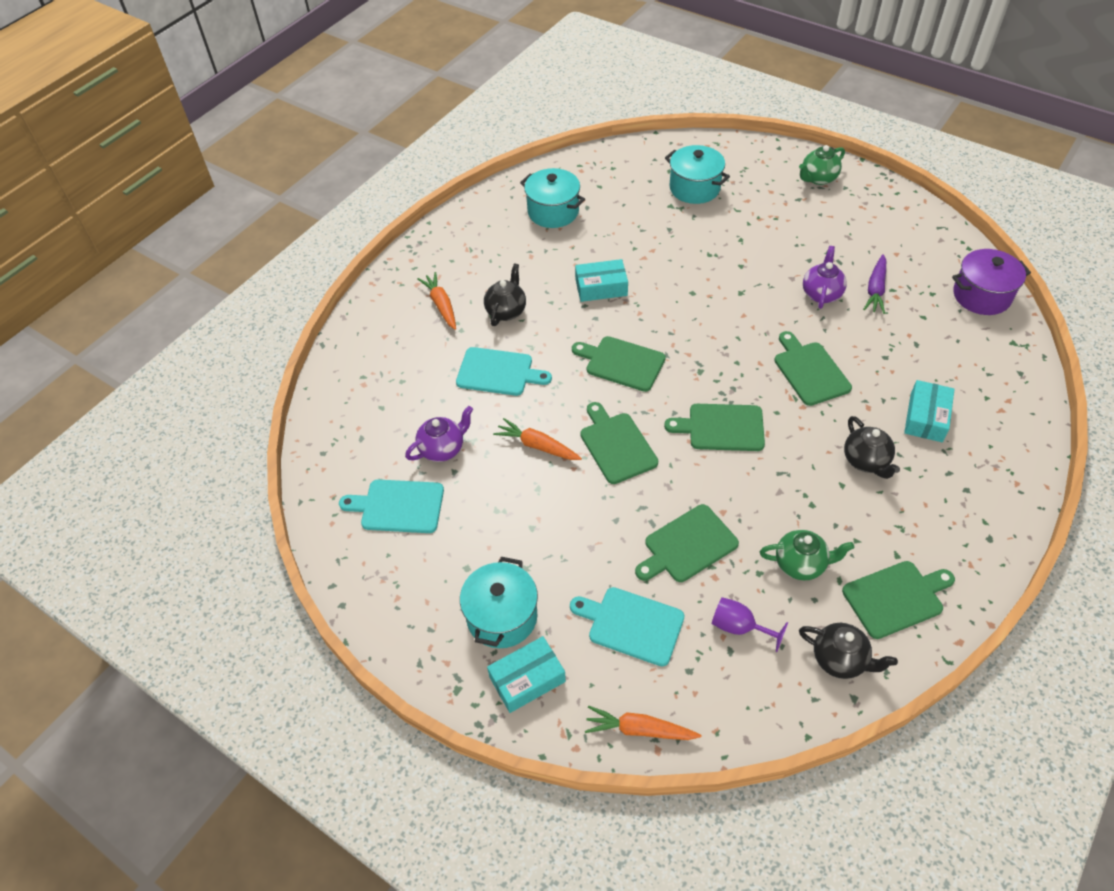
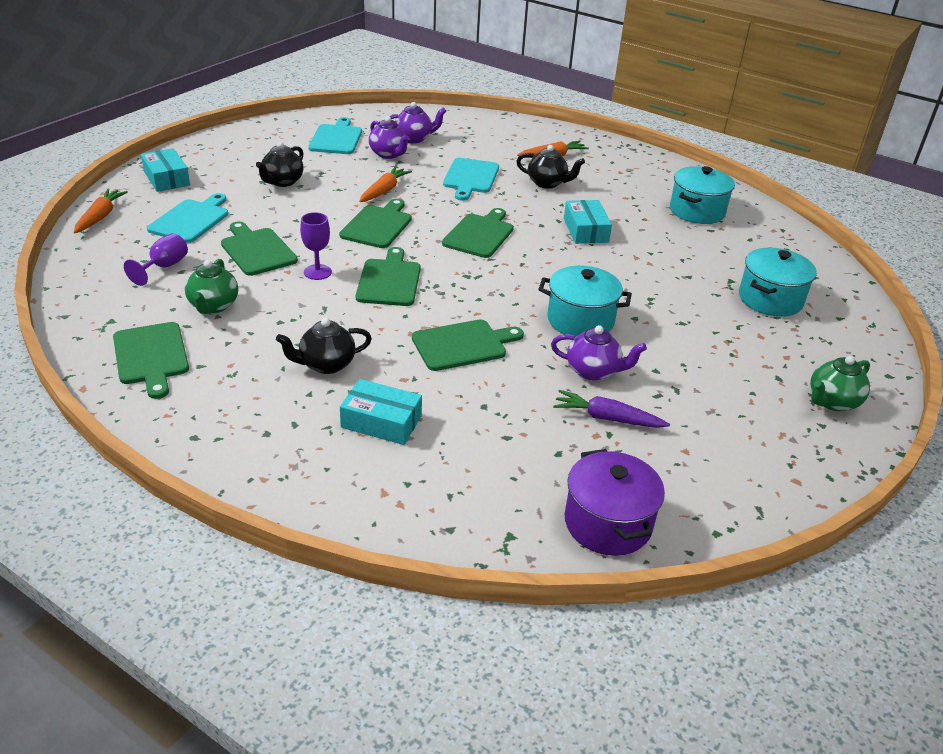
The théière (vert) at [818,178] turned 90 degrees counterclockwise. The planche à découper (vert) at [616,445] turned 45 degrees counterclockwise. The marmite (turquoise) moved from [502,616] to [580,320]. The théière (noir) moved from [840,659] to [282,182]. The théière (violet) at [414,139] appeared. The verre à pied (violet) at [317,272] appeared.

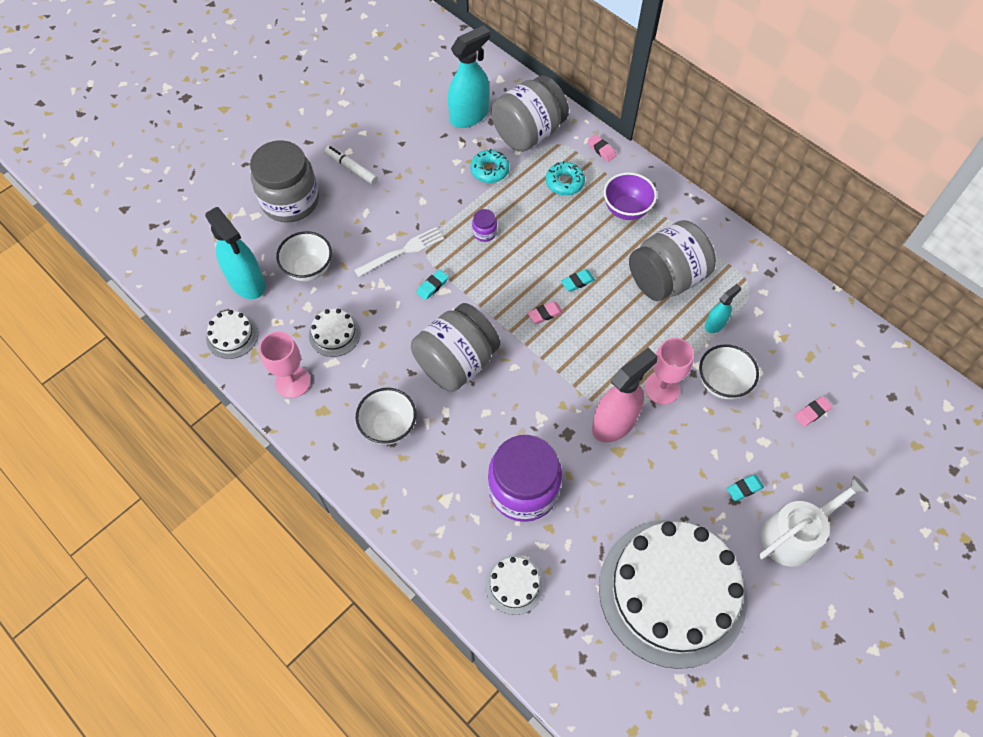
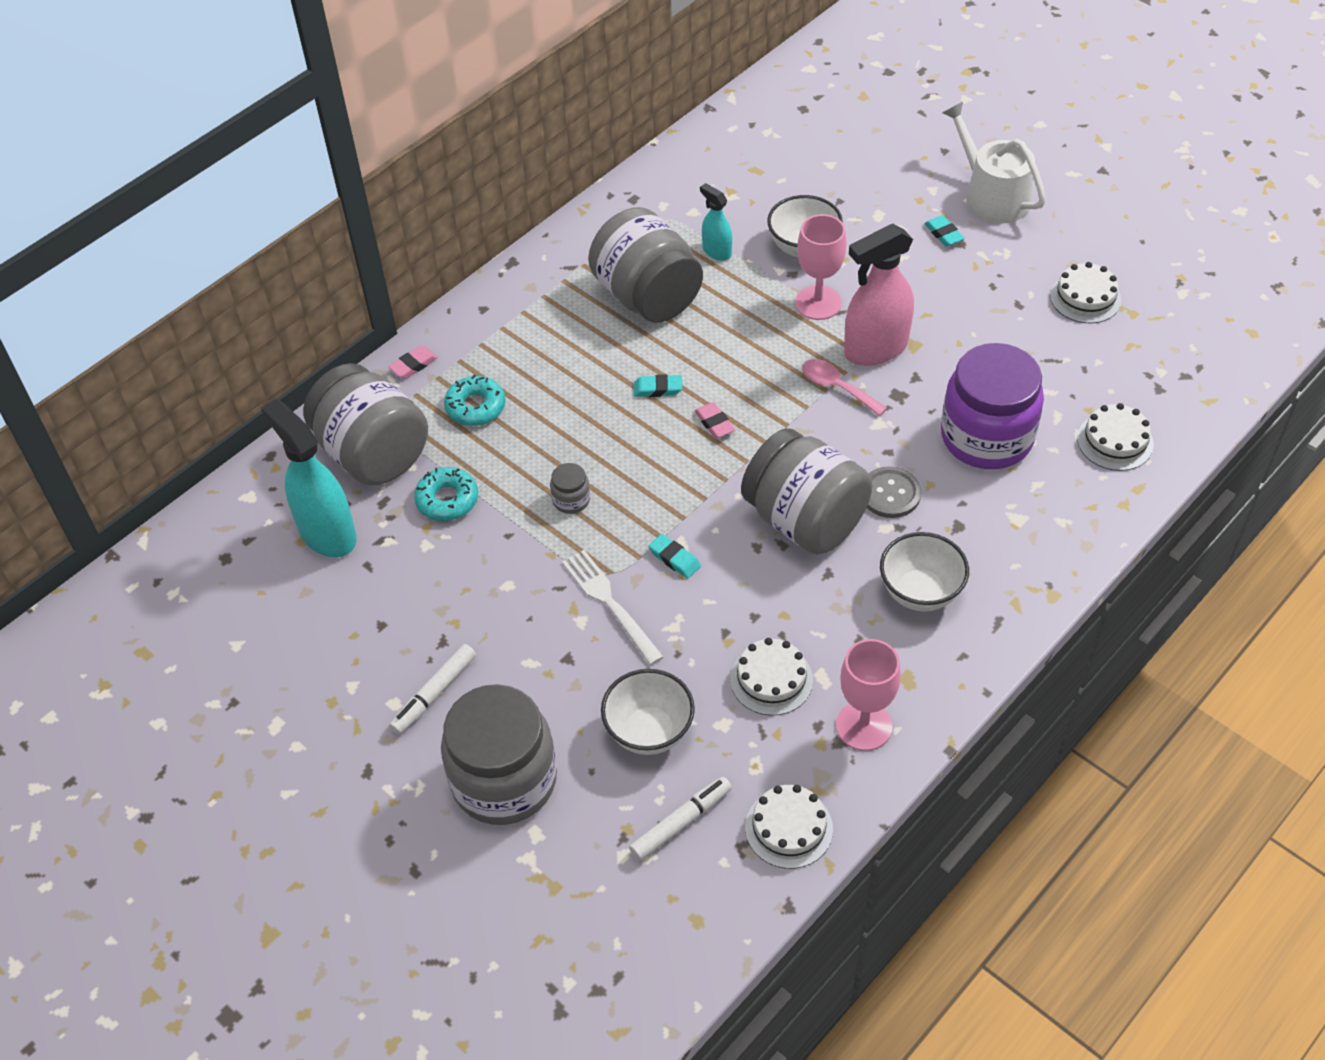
The bol (violet) at [626,209] disappeared. The vaporisateur (turquoise) at [247,282] was replaced by the feutre (blanc) at [681,822]. The bocal (violet) at [484,232] became the bocal (gris) at [571,500]. The gomme (turquoise) at [577,282] turned 60 degrees counterclockwise. The vaporisateur (rose) at [614,423] turned 75 degrees counterclockwise. The gomme (rose) at [812,412] disappeared. The gâteau (blanc) at [672,591] changed to 0.40 times the size. The cuillère (rose) at [836,387] appeared. The bouton (gris) at [890,494] appeared.

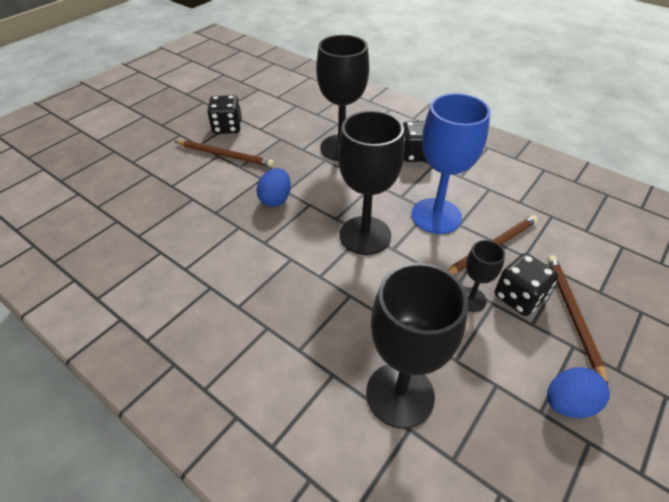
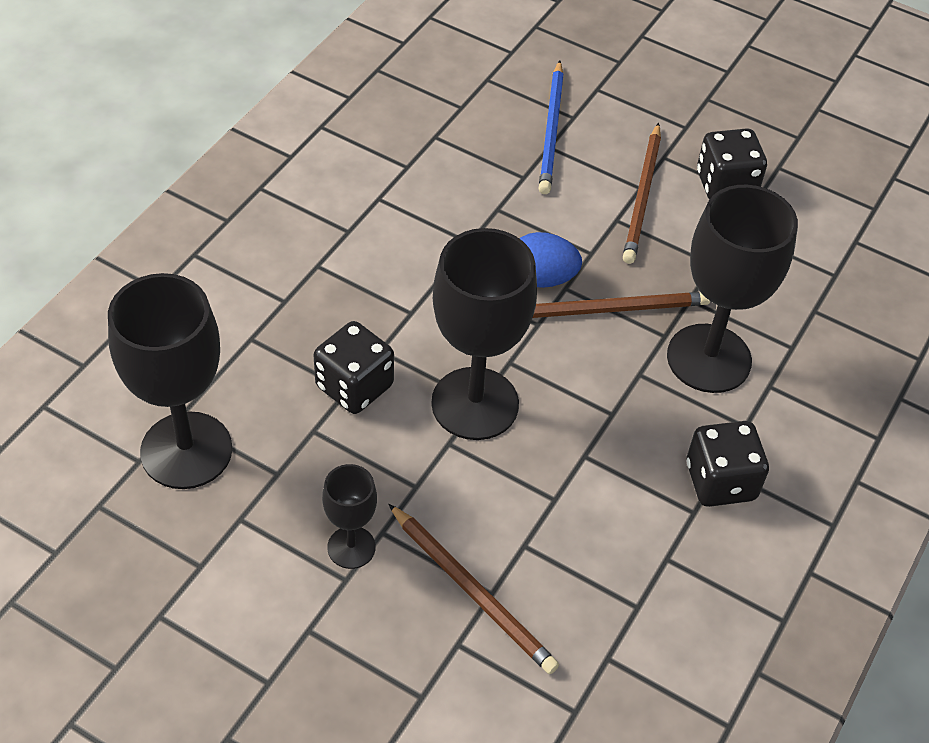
The verre à pied (bleu) at [436,216] disappeared. The dé (noir) moved from [519,297] to [354,386]. The crayon (marron) moved from [572,315] to [610,309]. The œuf (bleu) at [568,403] disappeared. The crayon (bleu) at [551,131] appeared.

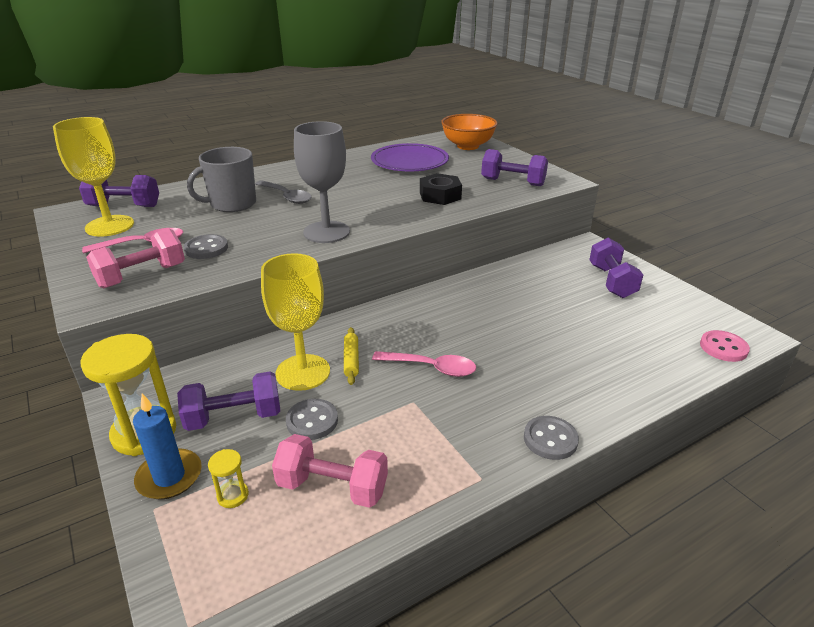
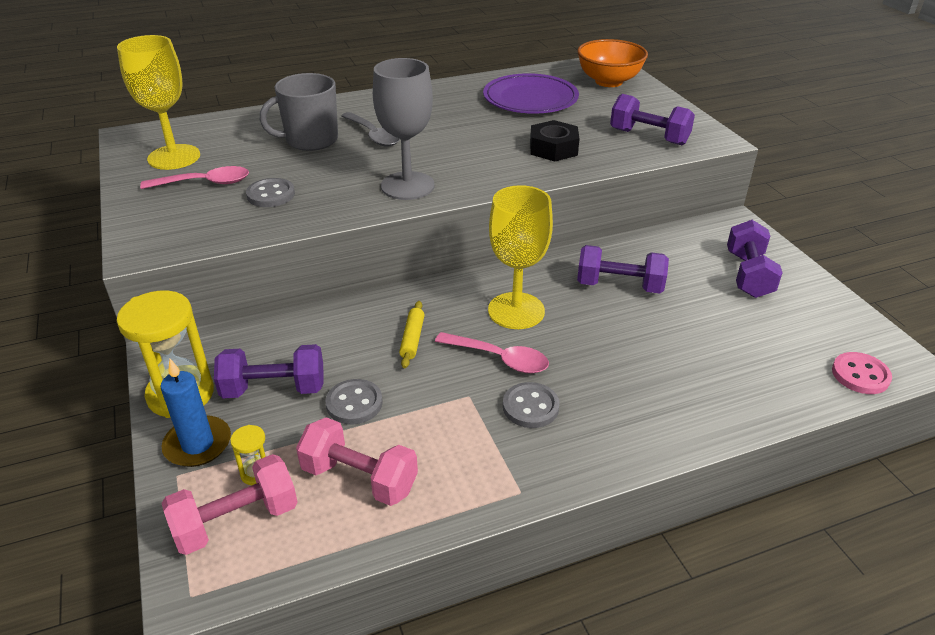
The haltère (violet) moved from [124,206] to [619,286]. The haltère (rose) moved from [142,276] to [236,521]. The verre à pied (jaune) moved from [303,372] to [516,311]. The bouton (gris) moved from [550,439] to [530,407].

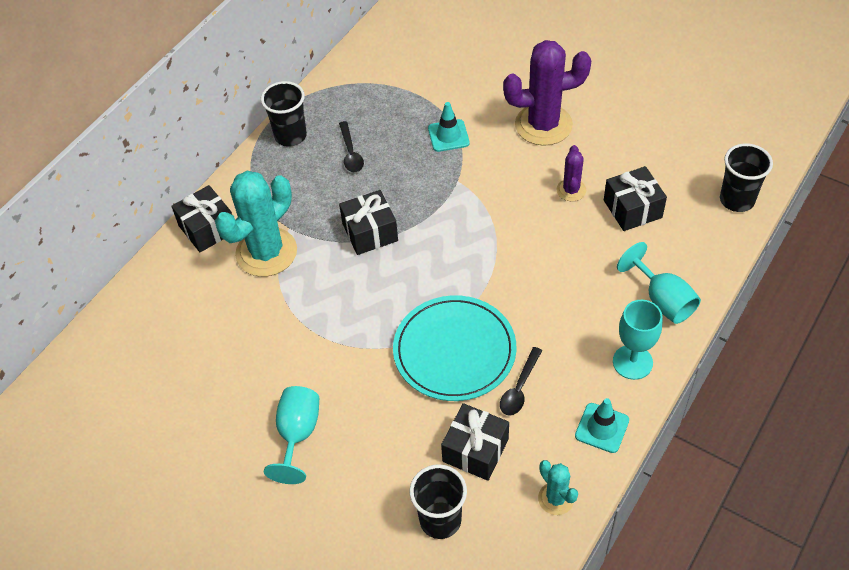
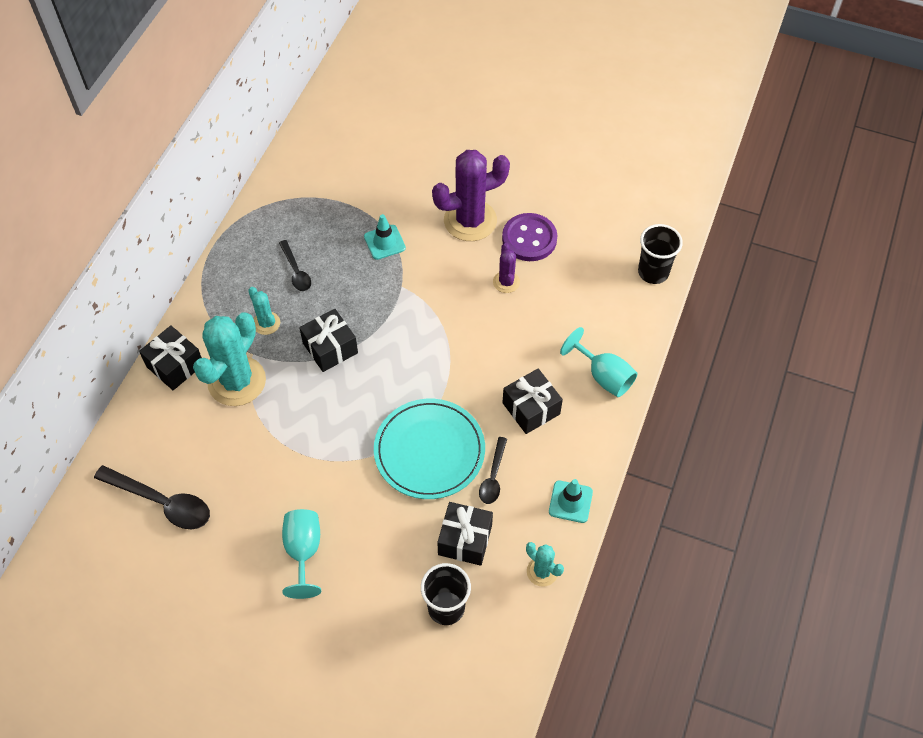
The gobelet (noir) at [290,136] disappeared. The cadeau (noir) moved from [632,209] to [531,408]. The verre à pied (turquoise) at [632,362] disappeared. The bouton (violet) at [529,239] appeared. The cactus (turquoise) at [266,323] appeared. The cuillère (noir) at [161,502] appeared.

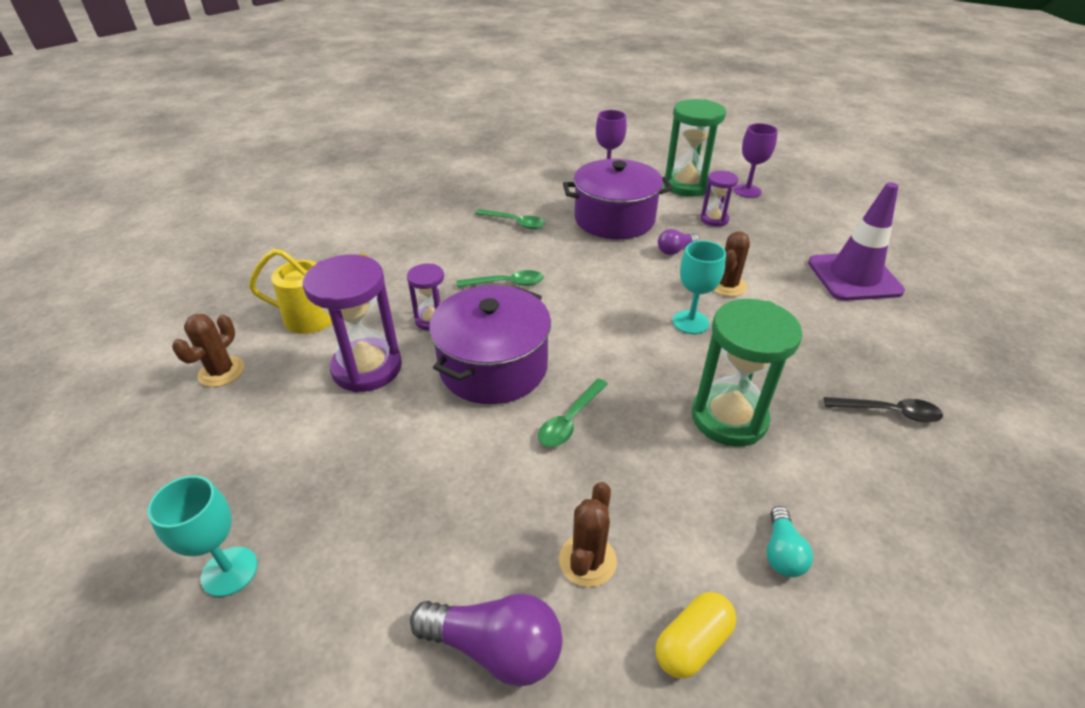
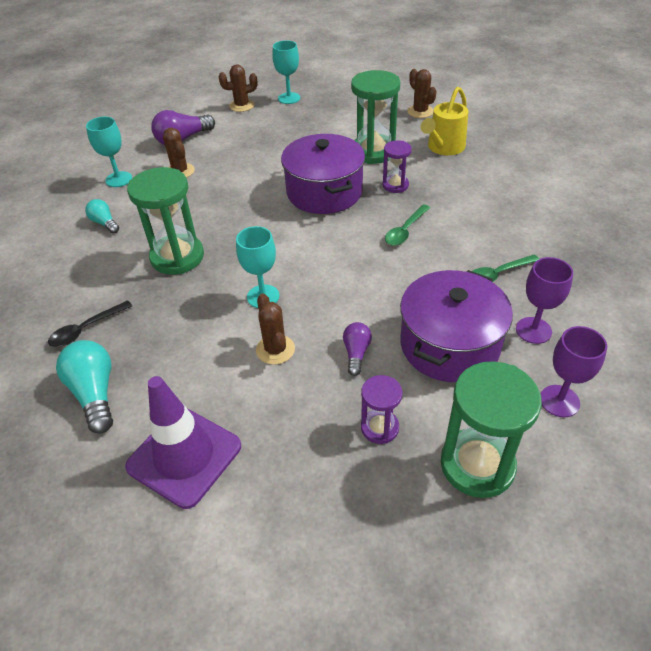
The verre à pied (violet) moved from [747,191] to [533,330]. The sablier (violet) at [367,368] became the sablier (vert) at [374,151]. The cuillère (vert) at [570,420] disappeared. The gélule (jaune) at [692,643] was replaced by the verre à pied (turquoise) at [119,179]. The cactus (marron) at [242,105] appeared. The ampoule (turquoise) at [95,393] appeared.

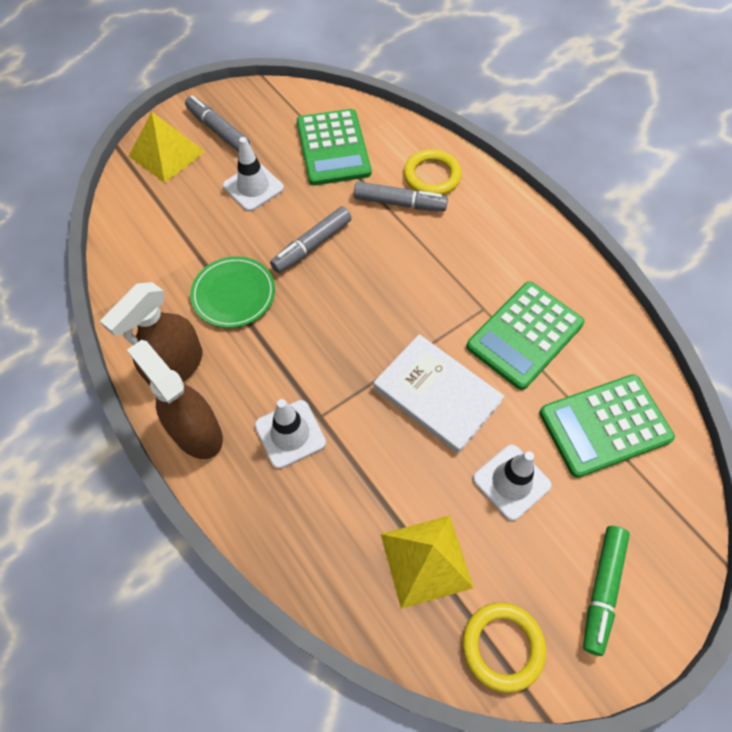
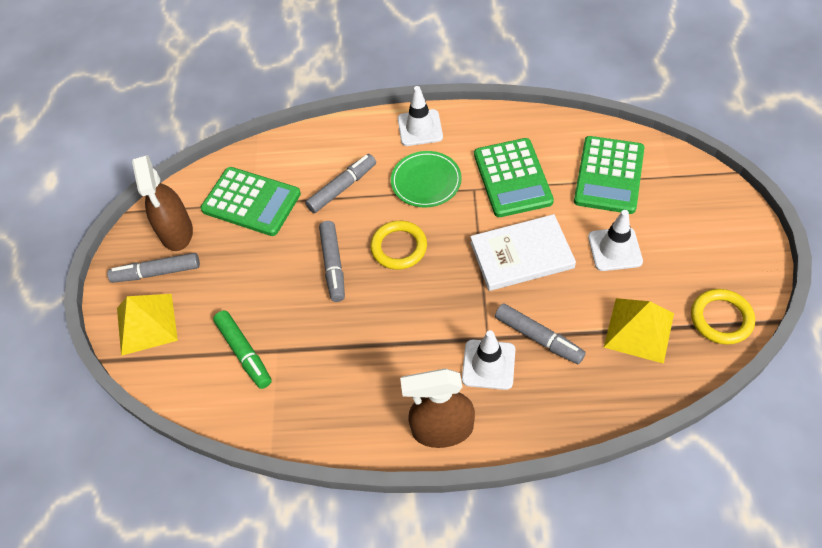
The cône de chantier (blanc) moved from [253,187] to [420,128]. The anneau (jaune) moved from [432,176] to [399,247]. The assiette (vert) moved from [233,294] to [426,181]. The vaporisateur (marron) moved from [175,367] to [176,232]. The feutre (vert) moved from [602,590] to [244,353]. The feutre (gris) at [538,338] appeared.

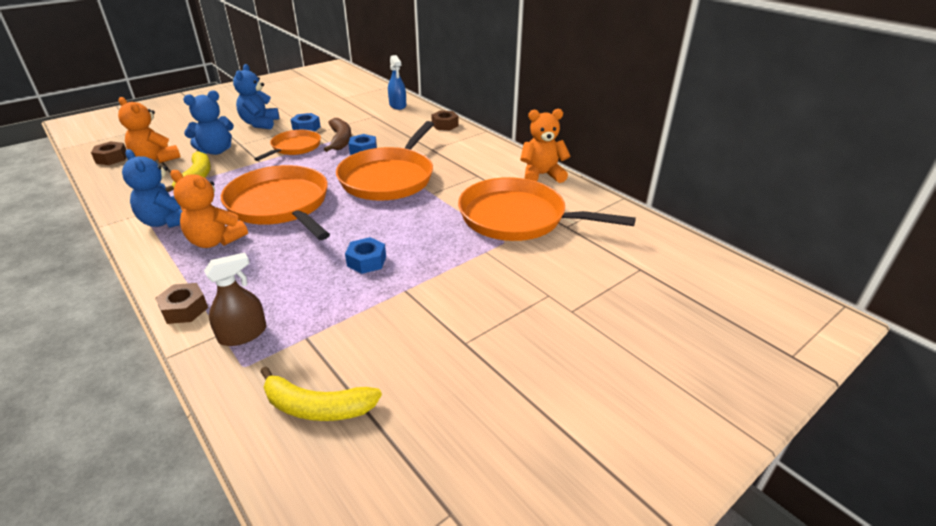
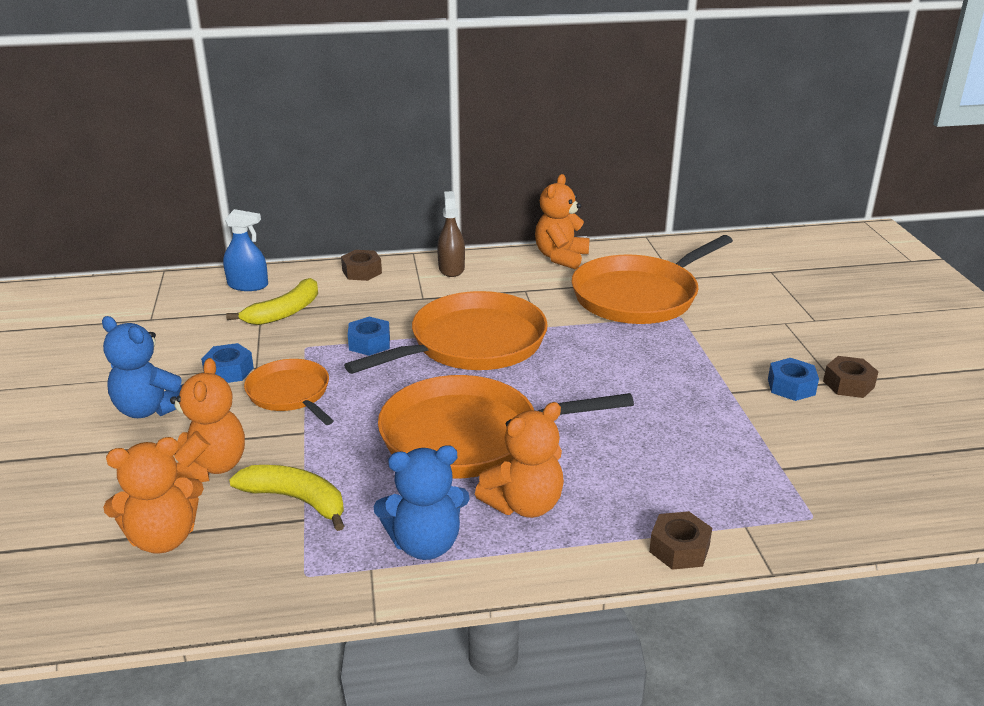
The ours en peluche (bleu) at [216,151] became the ours en peluche (orange) at [210,468]. The banane (marron) at [340,140] disappeared. The poêle (orange) at [389,178] turned 90 degrees counterclockwise. The écrou (marron) moved from [112,158] to [848,384]. The écrou (bleu) moved from [366,261] to [791,387]. The vaporisateur (marron) moved from [243,334] to [451,268]. The banane (jaune) moved from [317,407] to [284,312].

